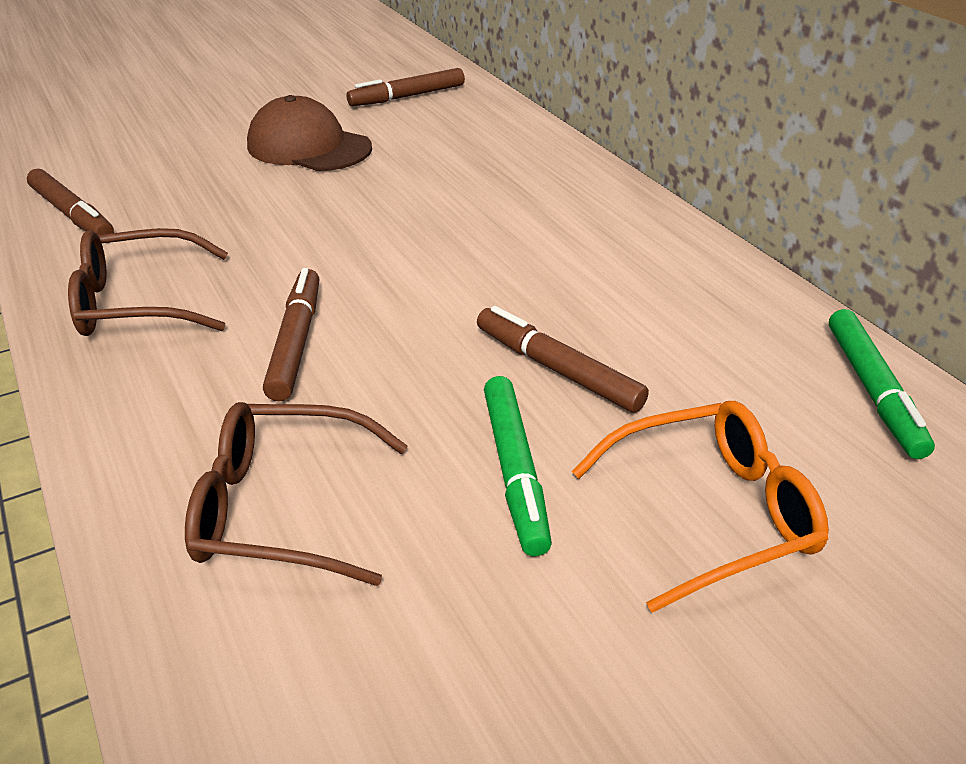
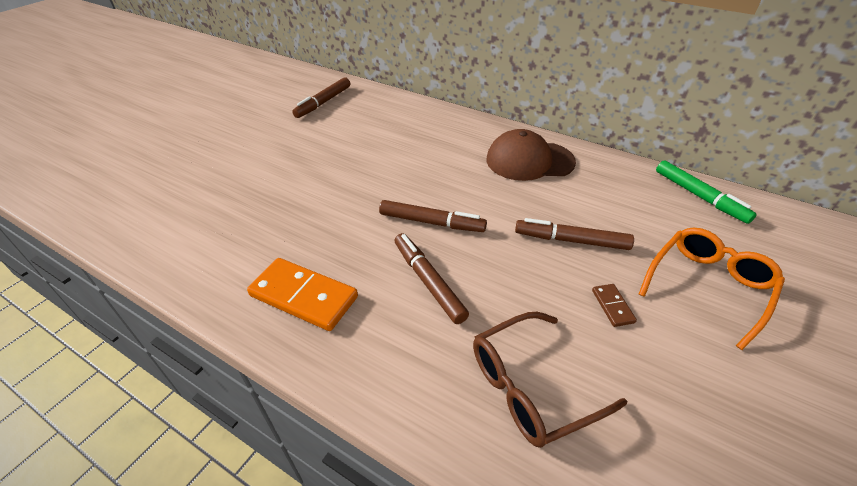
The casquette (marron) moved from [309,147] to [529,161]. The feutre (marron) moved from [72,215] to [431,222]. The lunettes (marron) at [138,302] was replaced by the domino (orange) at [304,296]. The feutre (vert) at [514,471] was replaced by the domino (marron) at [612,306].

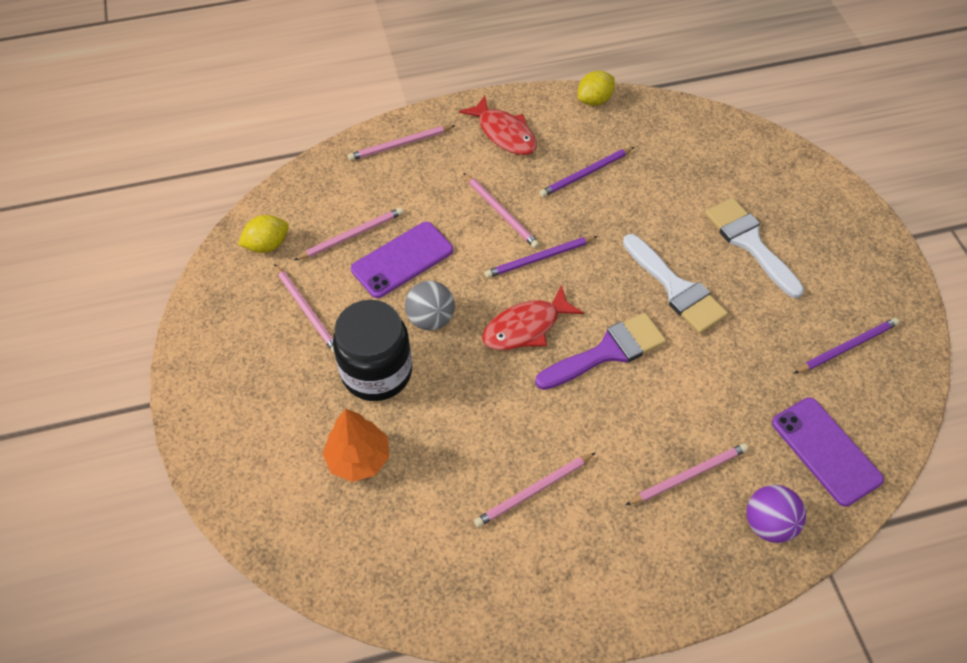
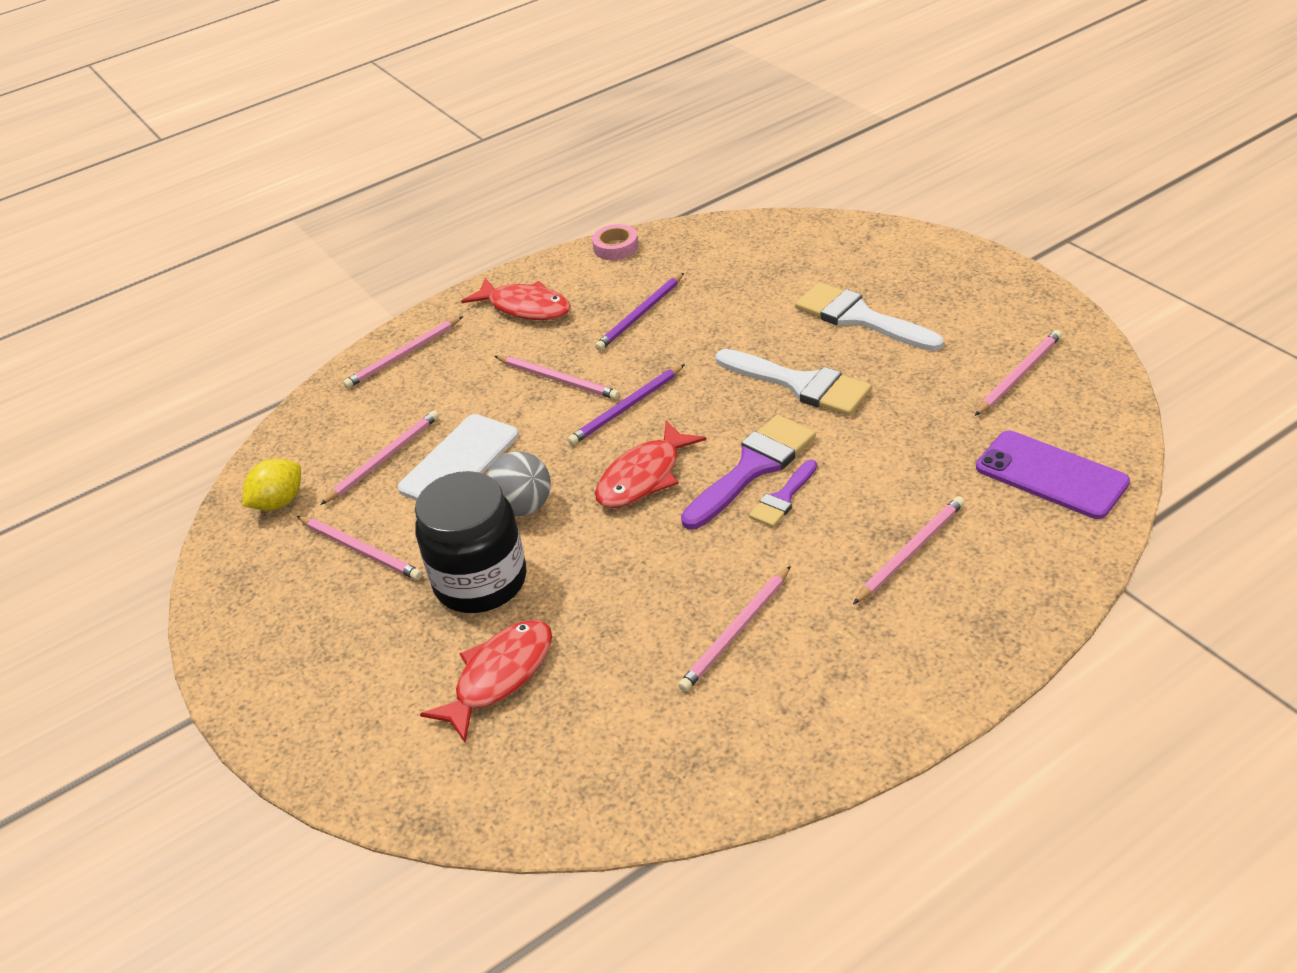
The citron (jaune) at [594,100] was replaced by the ruban adhésif (rose) at [616,247]. The téléphone (violet) at [402,260] became the téléphone (blanc) at [459,462]. The crayon (violet) at [847,347] became the crayon (rose) at [1019,375]. The arbre (orange) at [358,458] was replaced by the poisson (rouge) at [499,676]. The balle (violet) at [768,524] disappeared. The pinceau (violet) at [783,498] appeared.

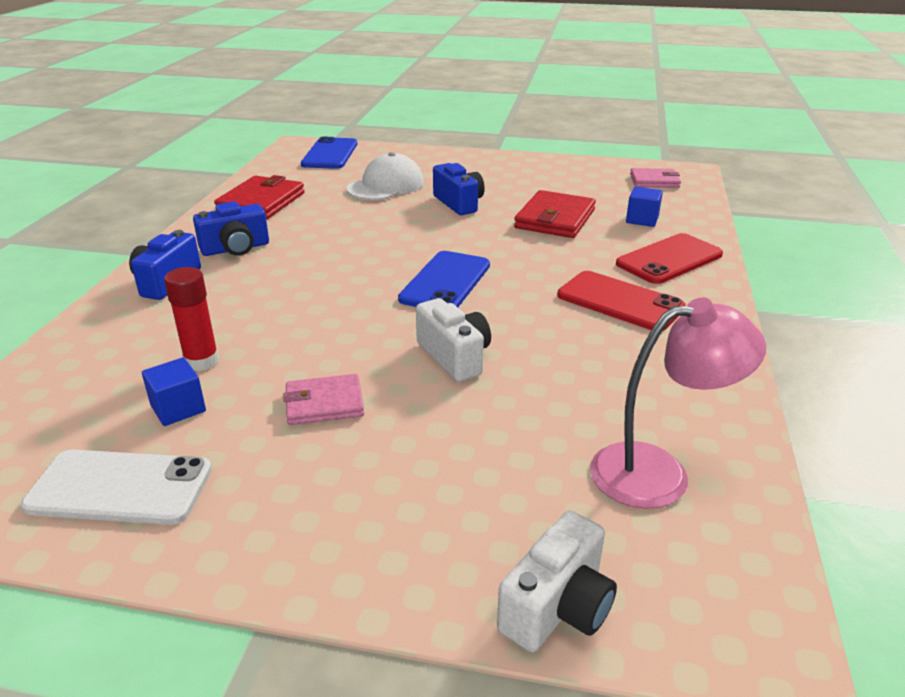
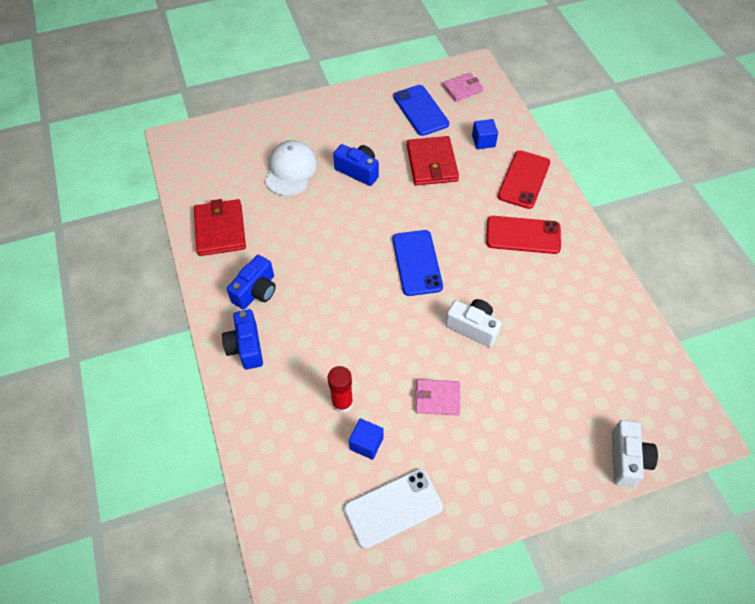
The téléphone (bleu) moved from [330,154] to [420,110]. The lampe (rose) at [659,472] disappeared. The portefeuille (rose) at [324,403] turned 45 degrees clockwise.

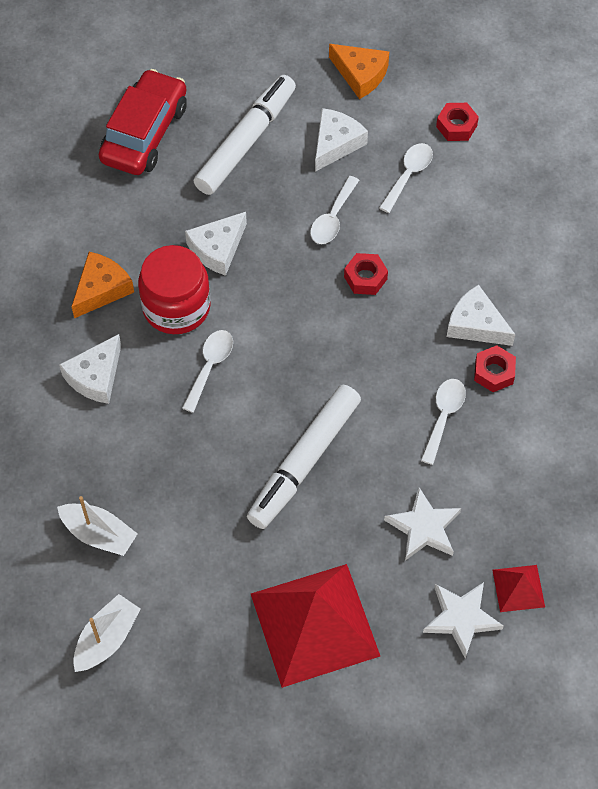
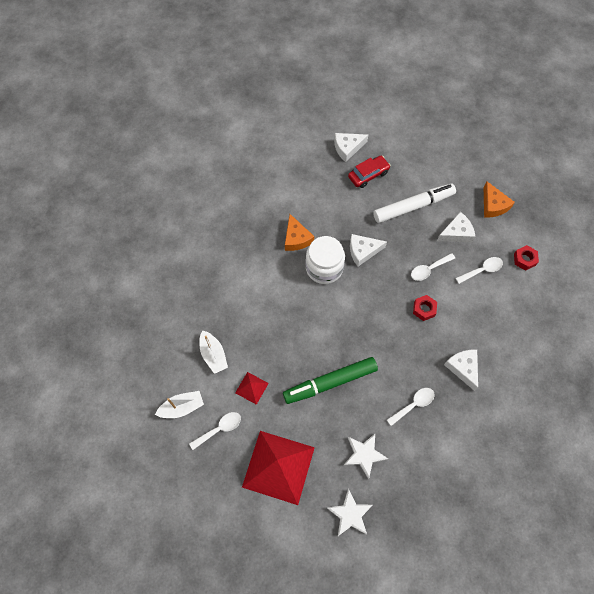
The voiture (rouge) at [144,133] changed to 0.65 times the size. The bocal (rouge) at [176,307] became the bocal (blanc) at [324,268]. The fromage (orange) at [101,289] turned 90 degrees clockwise. The cuillère (blanc) moved from [210,367] to [219,429]. The fromage (blanc) moved from [95,376] to [347,148]. The écrou (rouge) at [494,372] disappeared. The feutre (blanc) at [304,462] became the feutre (vert) at [330,382]. The pyramide (rouge) moved from [518,588] to [252,388].

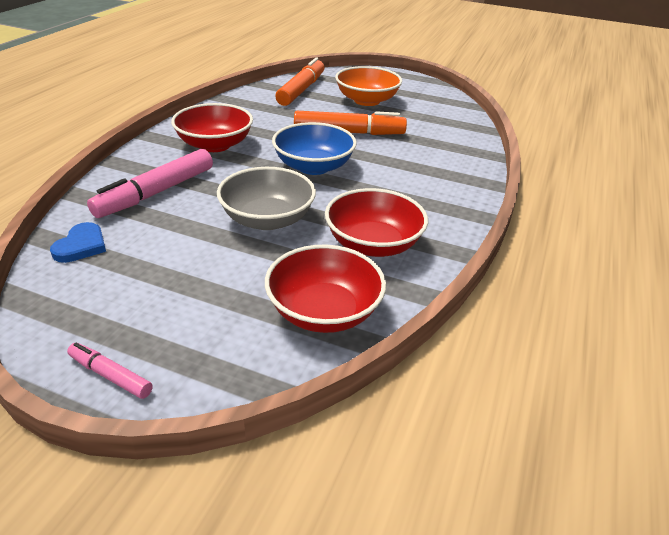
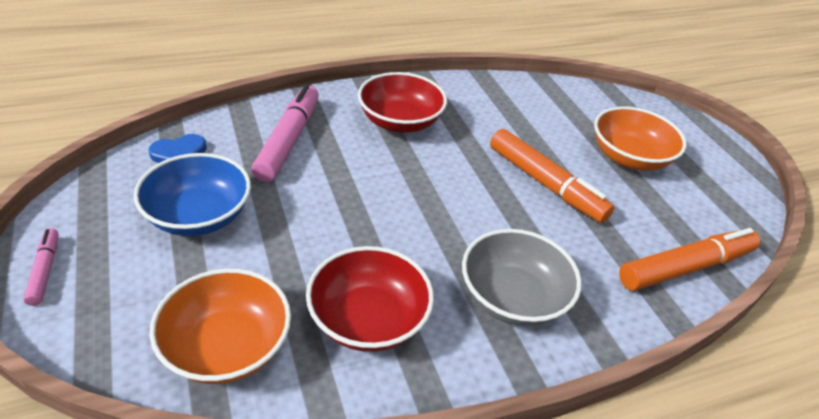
The feutre (orange) moved from [301,90] to [685,267]. The bol (bleu) moved from [313,167] to [199,216]. The feutre (rose) at [156,193] turned 105 degrees clockwise. The bol (gris) moved from [267,219] to [513,298]. The bol (rouge) at [324,312] became the bol (orange) at [227,347].

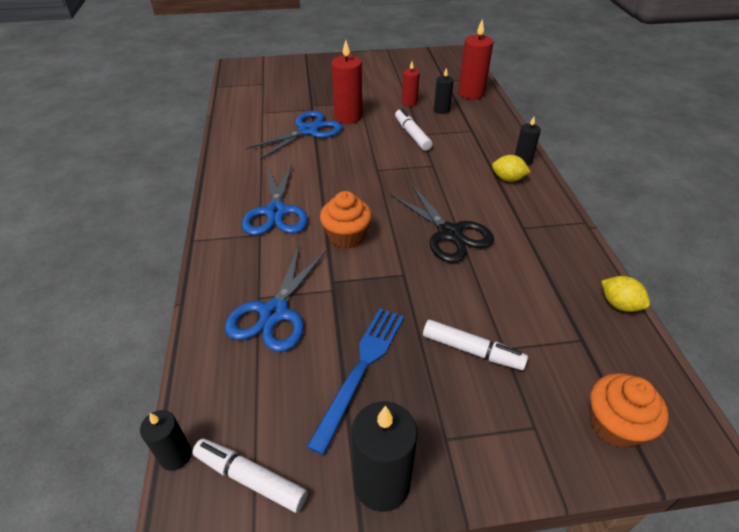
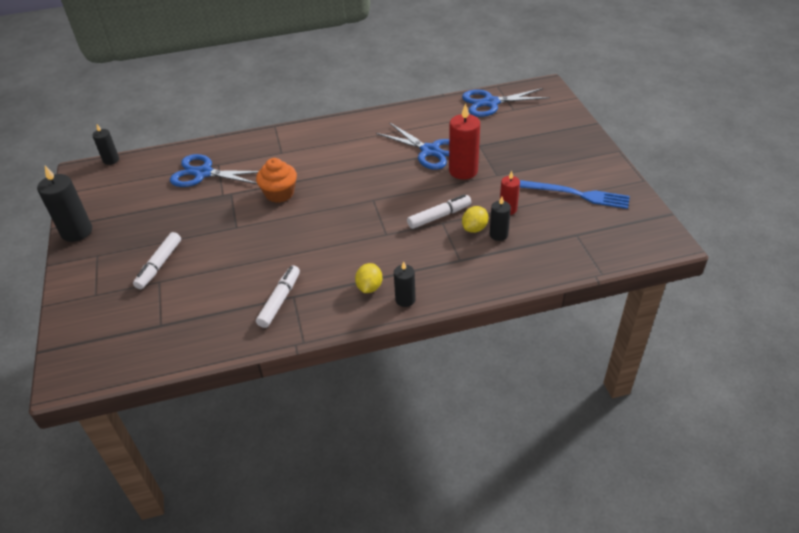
The bougie (rouge) at [471,93] disappeared. The ciseaux (bleu) moved from [276,212] to [490,103]. The ciseaux (noir) at [449,233] disappeared. The citron (jaune) moved from [619,304] to [474,228]. The fourchette (bleu) moved from [361,369] to [576,194]. The muffin (orange) at [615,425] disappeared. The feutre (blanc) moved from [250,478] to [280,300].

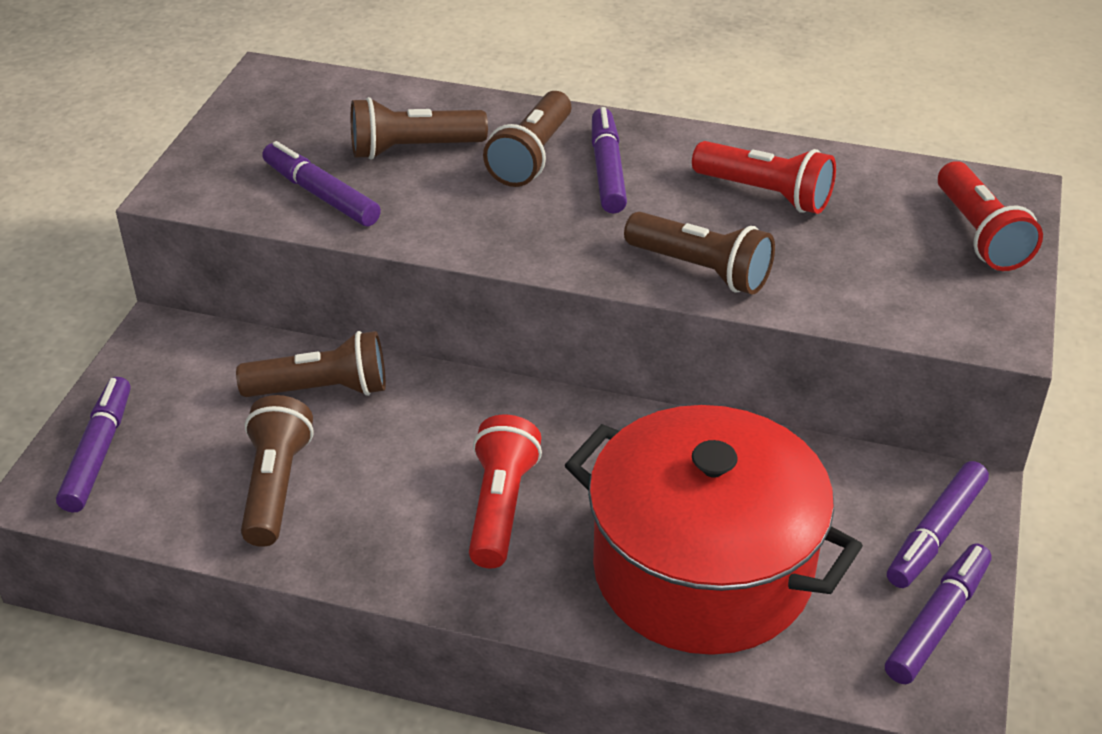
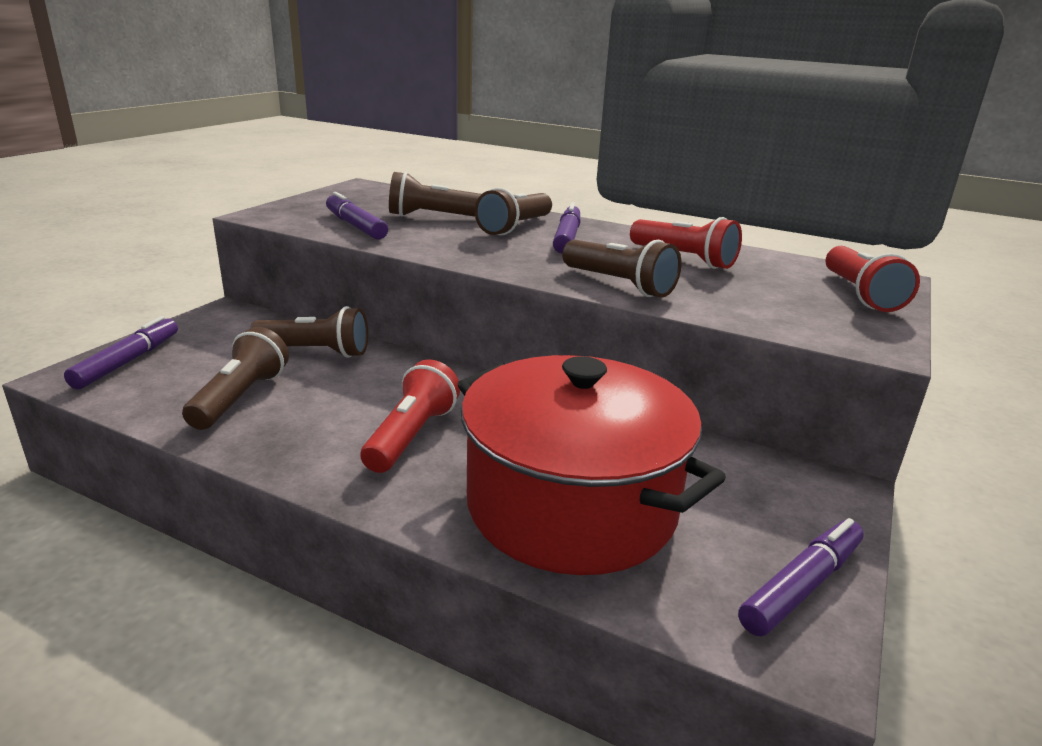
The feutre (violet) at [936,533] disappeared.

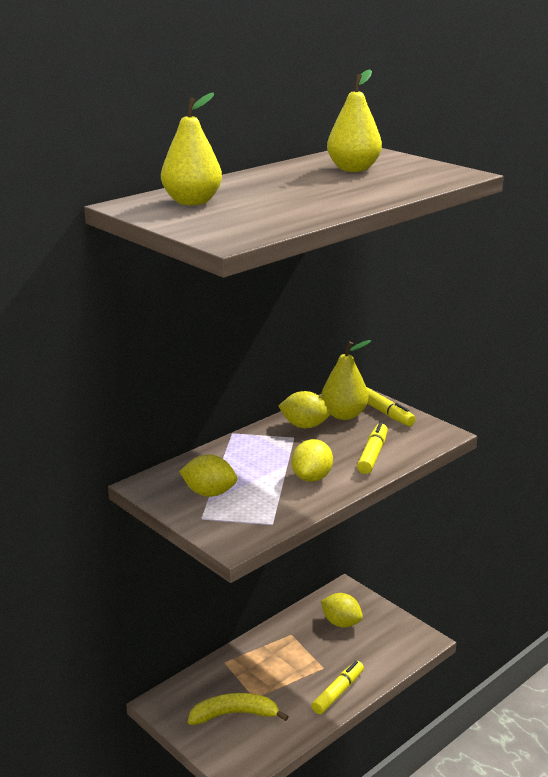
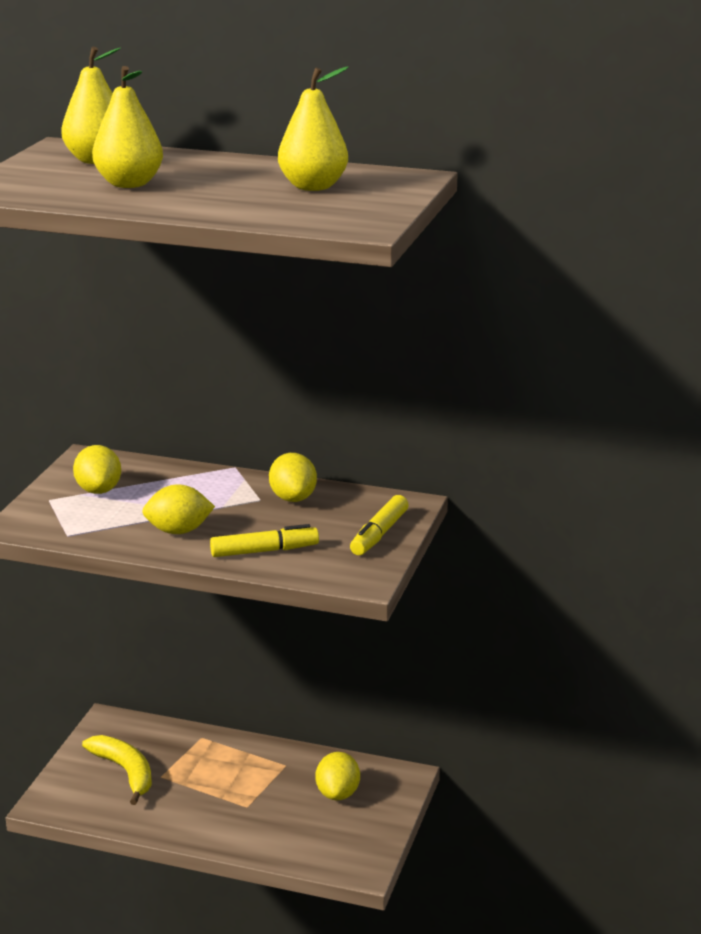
The poire (jaune) moved from [344,415] to [129,184]. The feutre (jaune) at [338,692] disappeared.

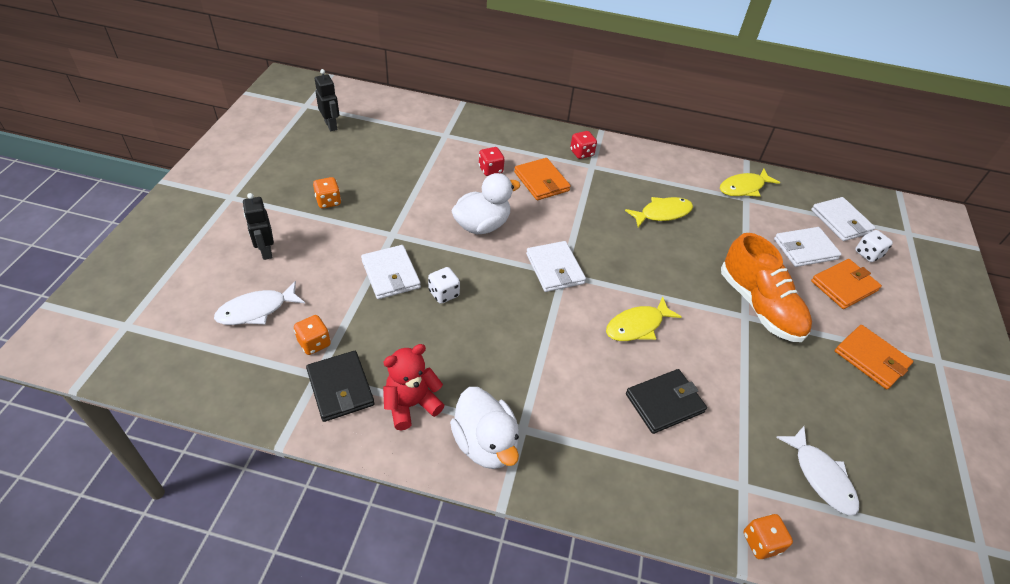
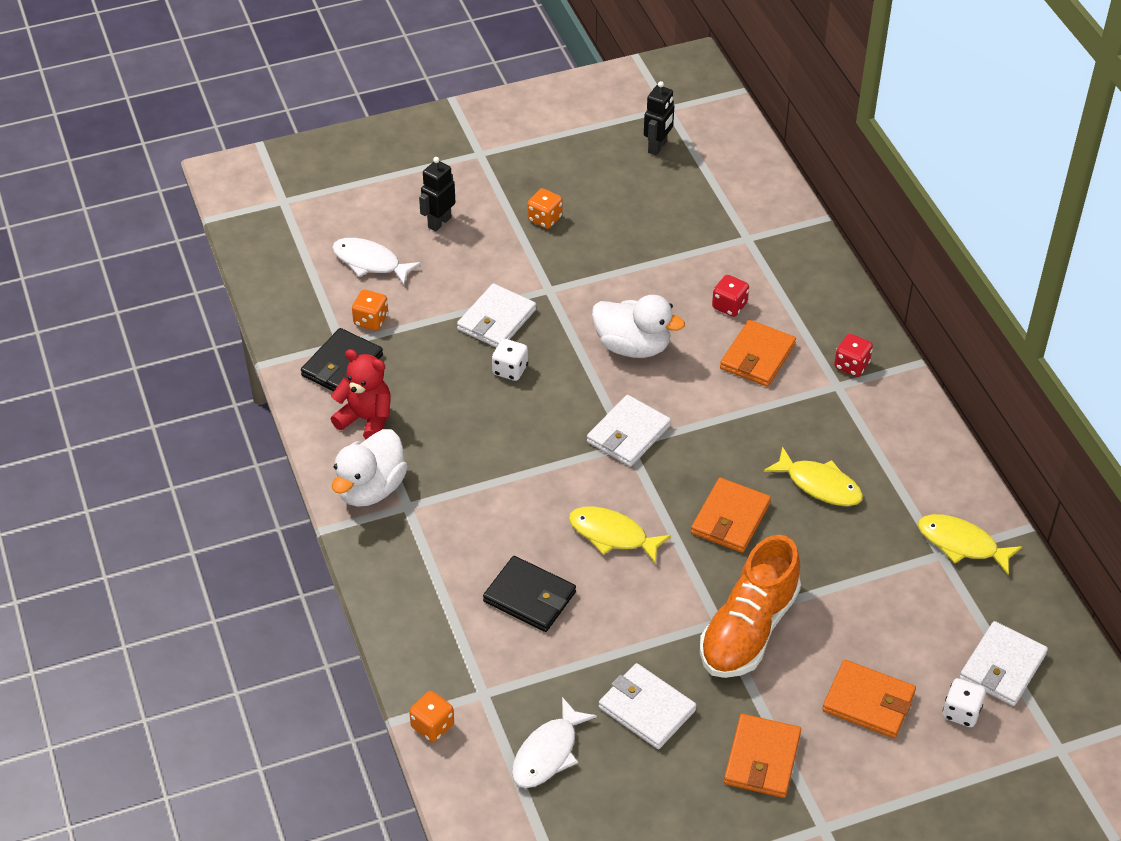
The portefeuille (blanc) moved from [805,249] to [646,709]. The portefeuille (orange) at [730,518] appeared.

